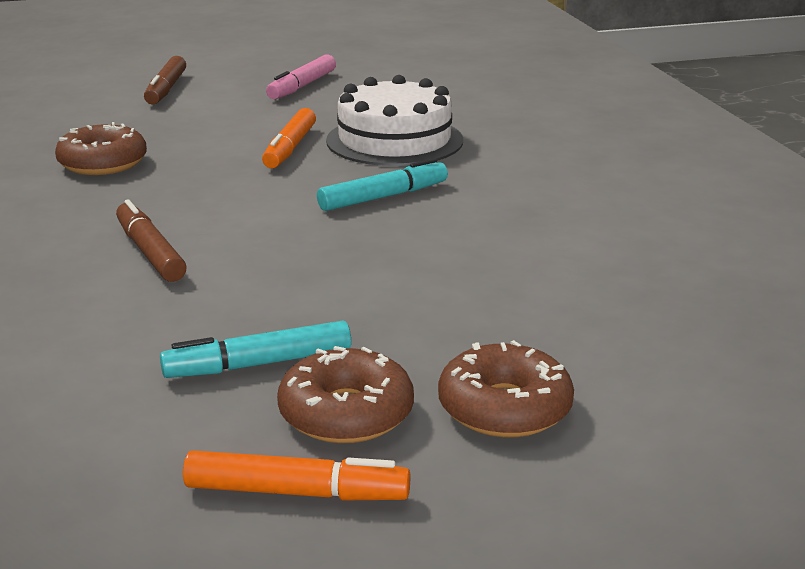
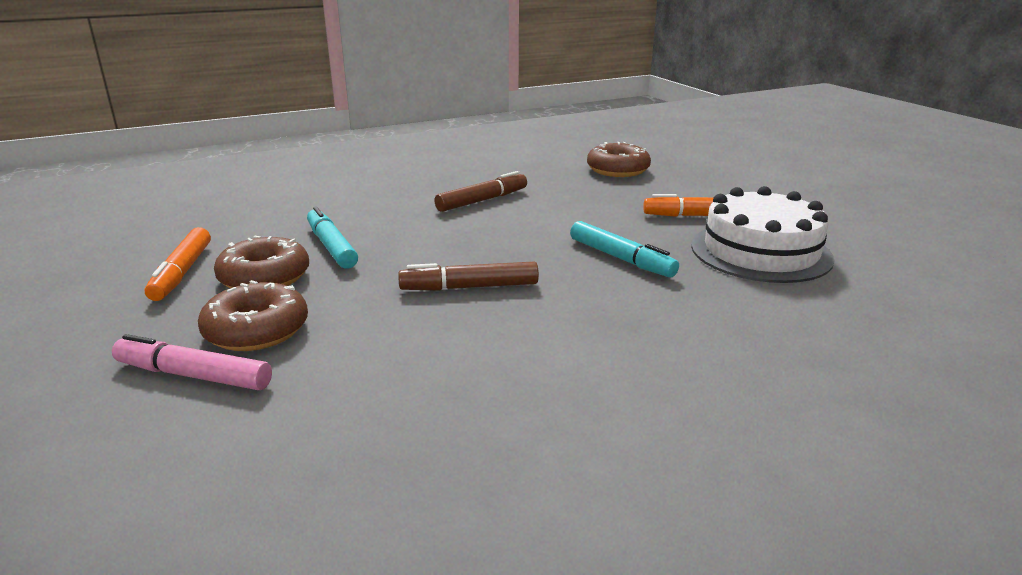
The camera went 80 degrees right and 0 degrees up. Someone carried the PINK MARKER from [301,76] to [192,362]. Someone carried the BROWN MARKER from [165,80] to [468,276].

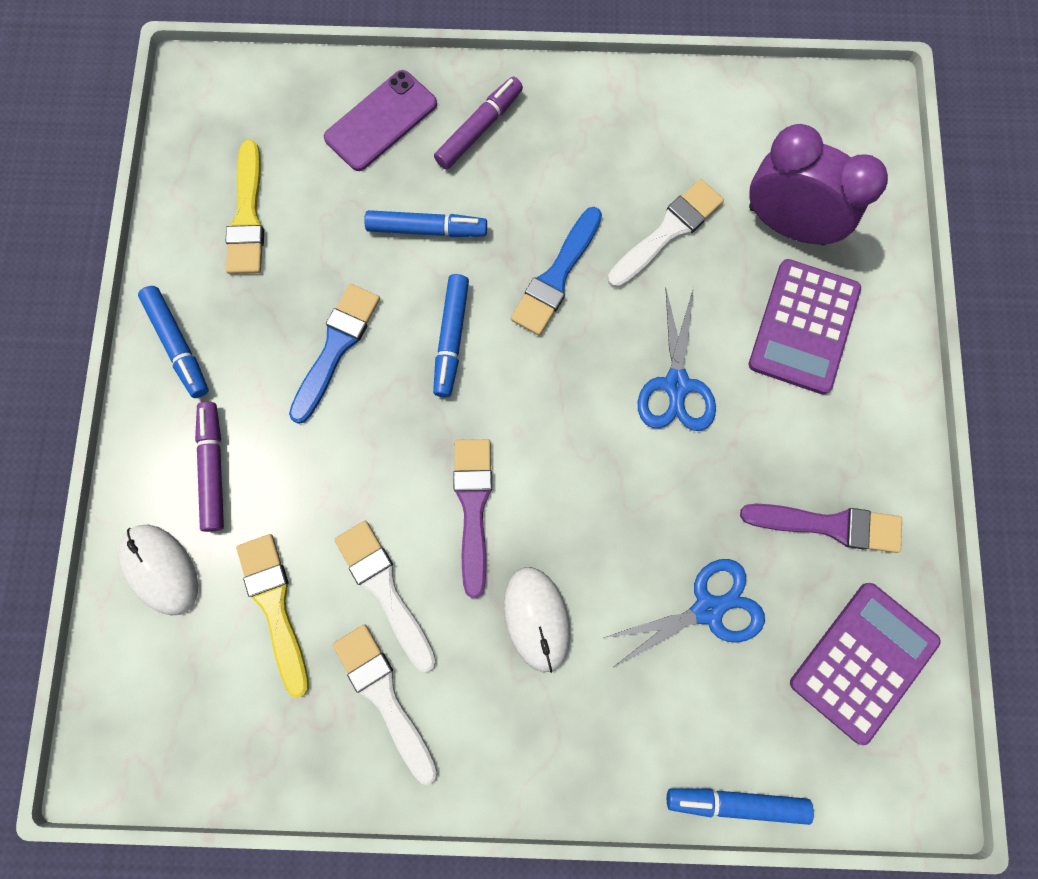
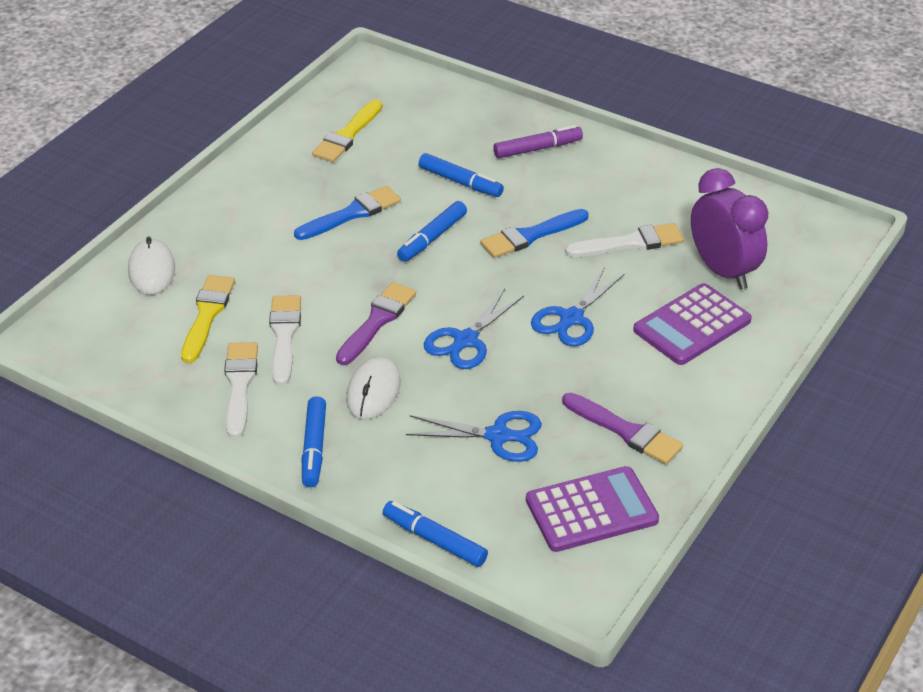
The camera went 30 degrees right and 35 degrees down. Someone carried the BLUE MARKER from [173,342] to [314,441]. Someone put down the BLUE SCISSORS at [474,329]. Someone took away the PURPLE MARKER at [209,467]. Someone took away the PURPLE PHONE at [380,120].

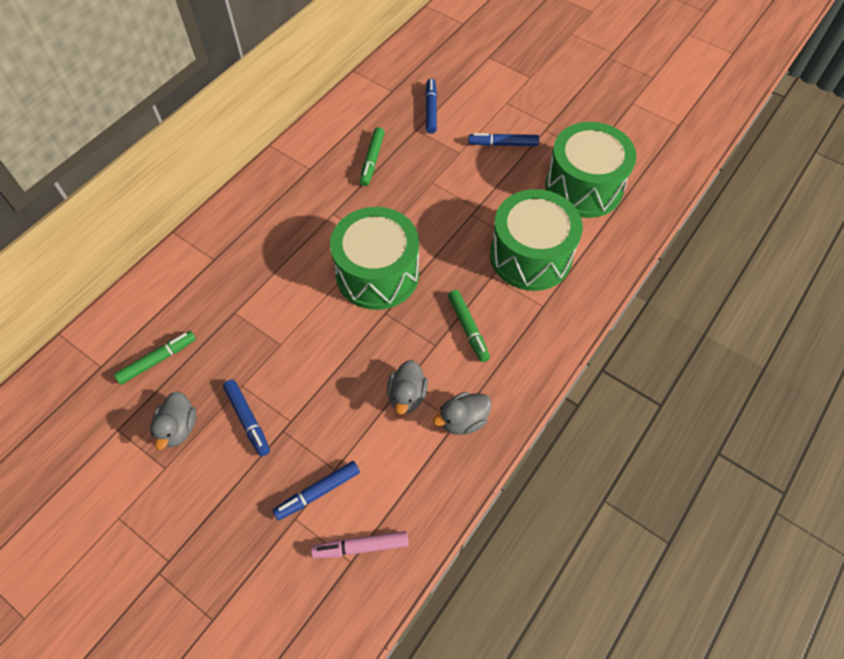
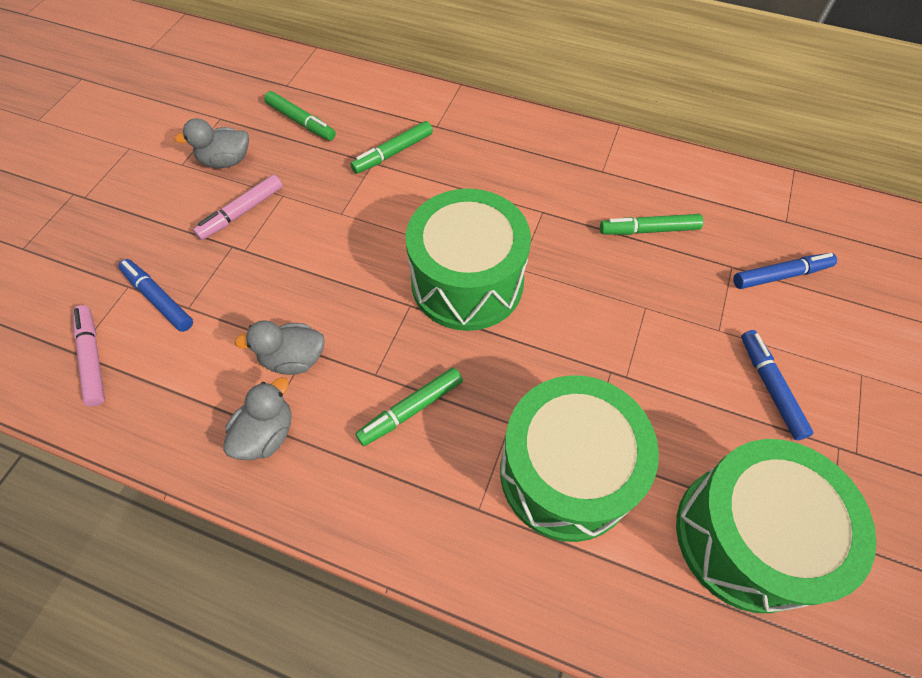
The camera went 75 degrees right and 0 degrees up. Someone repainted the BLUE MARKER at [246,418], which became the PINK MARKER at [238,207]. Someone rotated the GREY DUCK at [462,413] by 75 degrees clockwise. Someone put down the GREEN MARKER at [391,147].

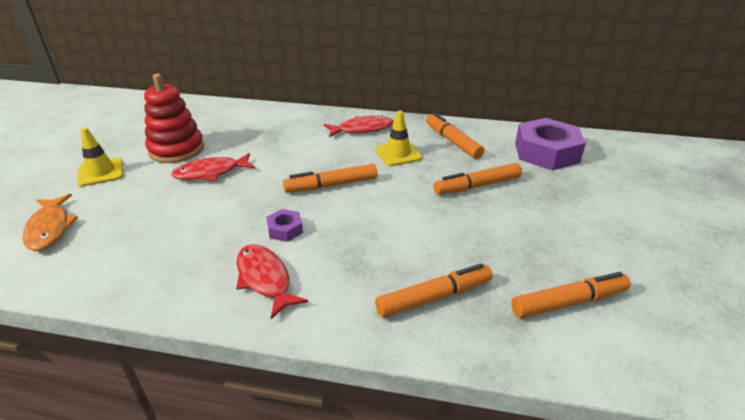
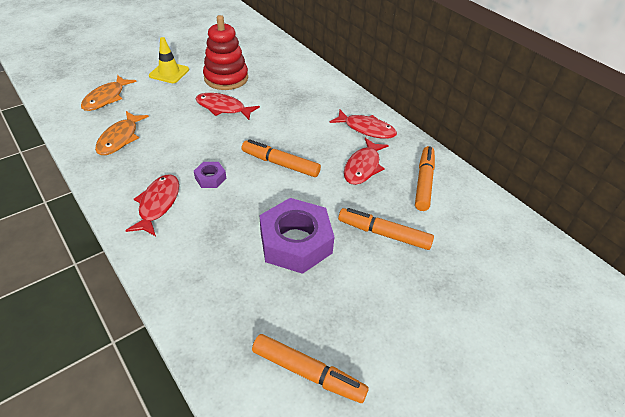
The camera went 40 degrees right and 10 degrees up. Someone put down the ORANGE FISH at [122,133]. Someone carried the PURPLE NUT from [550,144] to [297,236]. Someone swapped the YELLOW TRAFFIC CONE at [398,138] for the RED FISH at [366,161]. Someone took away the ORANGE MARKER at [434,290].

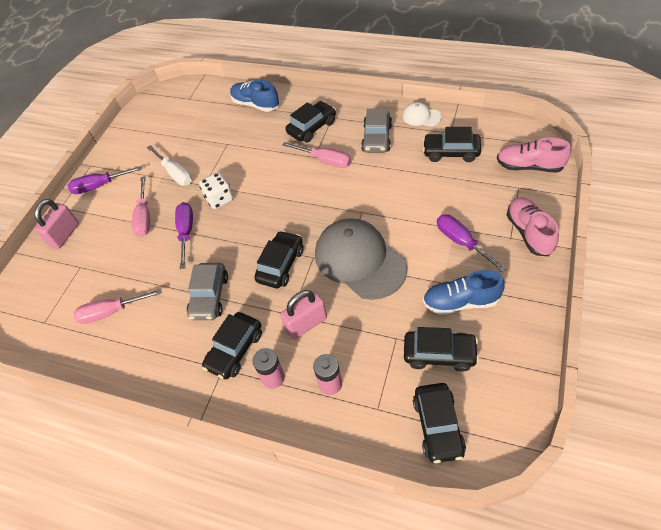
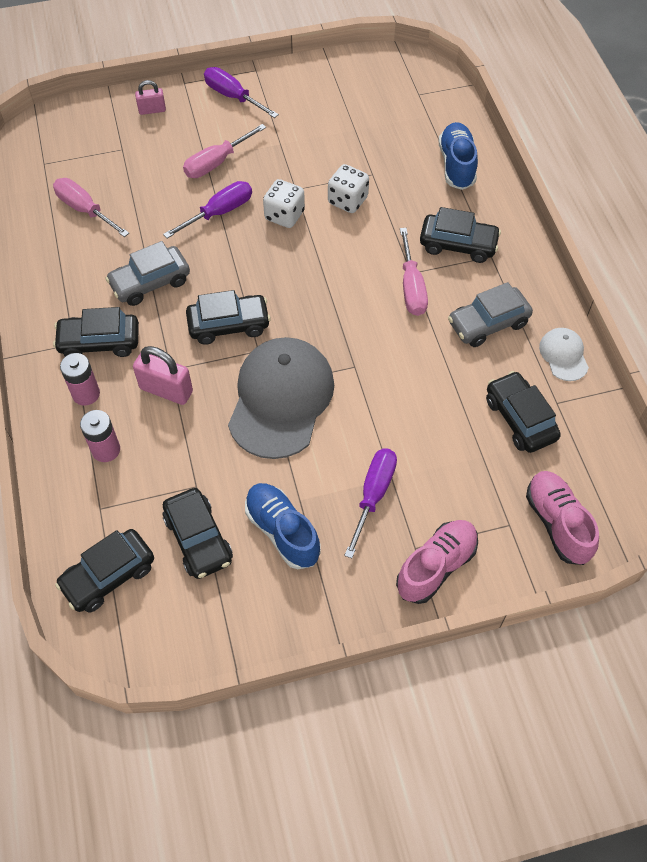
The camera went 50 degrees right and 5 degrees up. Someone scaled the PINK PADLOCK at [56,224] by 0.61. Someone put down the WHITE DICE at [348,188]. Someone took away the WHITE SCREWDRIVER at [169,165].

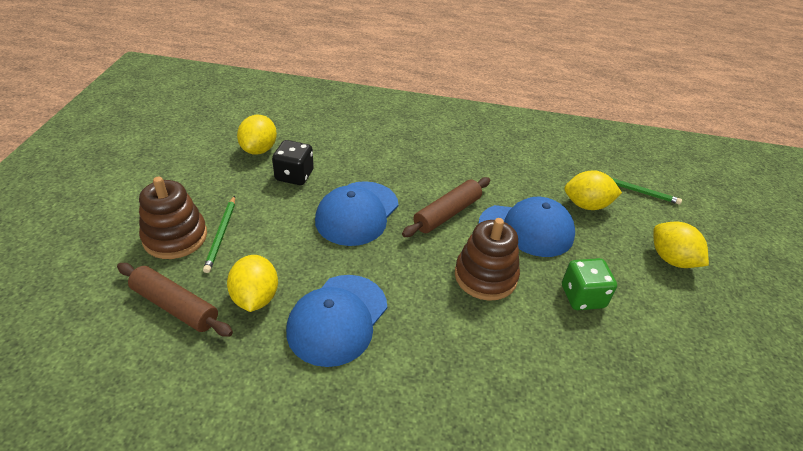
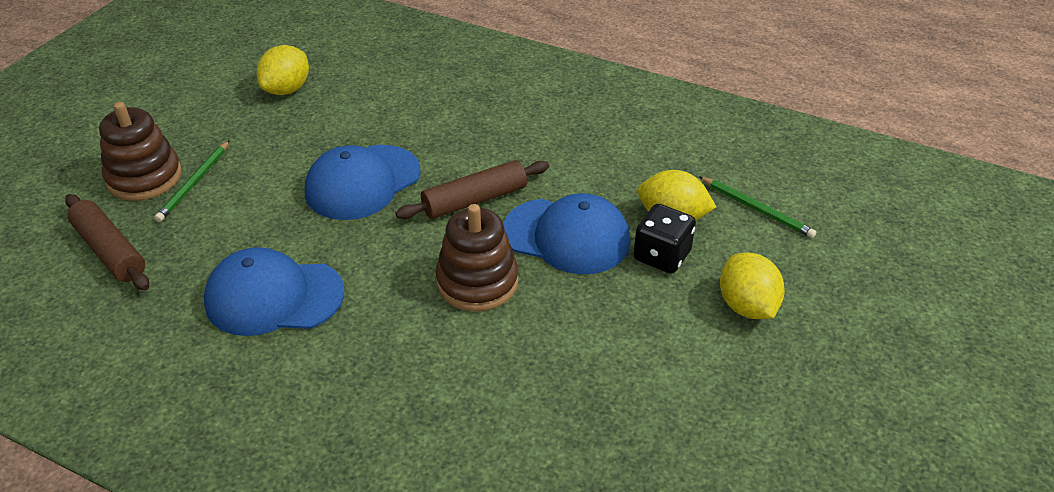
The camera went 20 degrees right and 0 degrees up. Someone rotated the BLUE CAP at [336,321] by 45 degrees clockwise. Someone carried the BLACK DICE from [293,162] to [665,239]. Someone took away the YELLOW LEMON at [252,283]. Someone took away the GREEN DICE at [589,284].

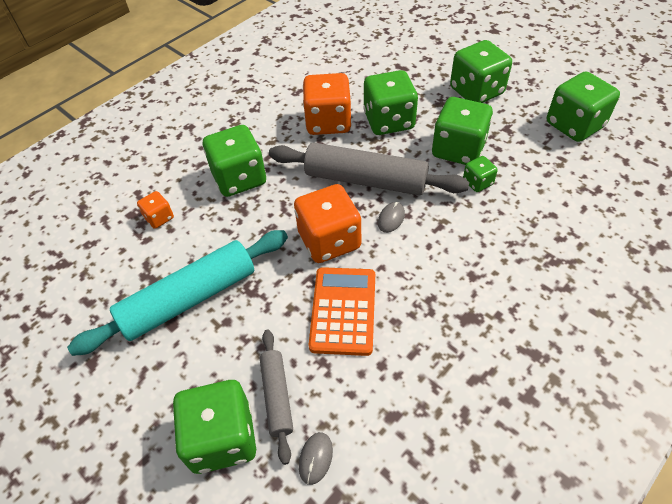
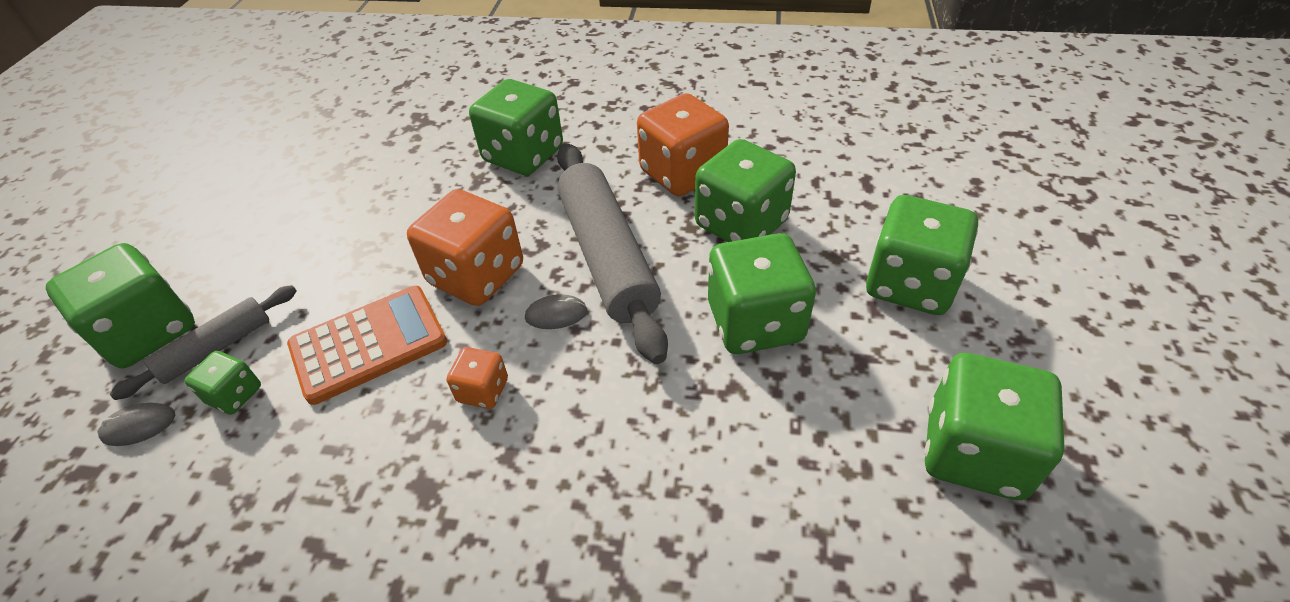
The camera went 55 degrees right and 5 degrees down. Someone carried the GREEN DICE from [480,174] to [222,382]. Someone carried the ORANGE DICE from [155,210] to [477,378]. Someone took away the TURQUOISE ROLLING PIN at [177,293].

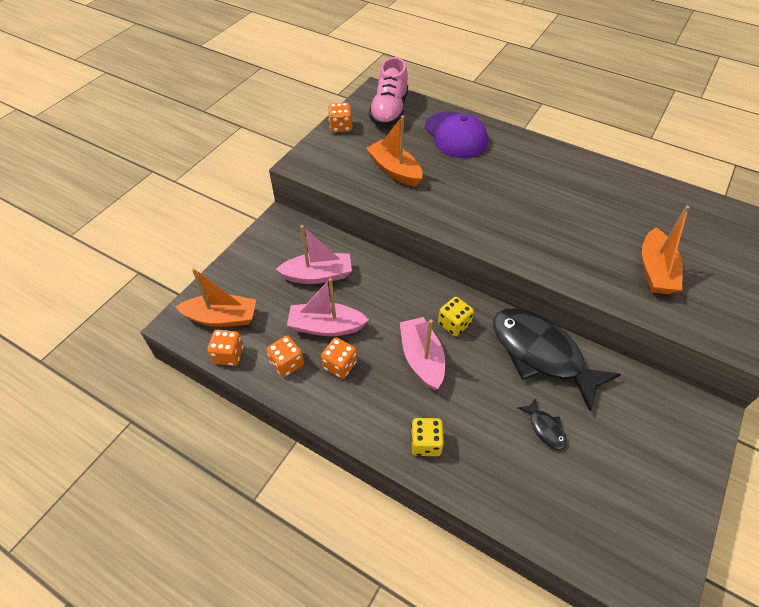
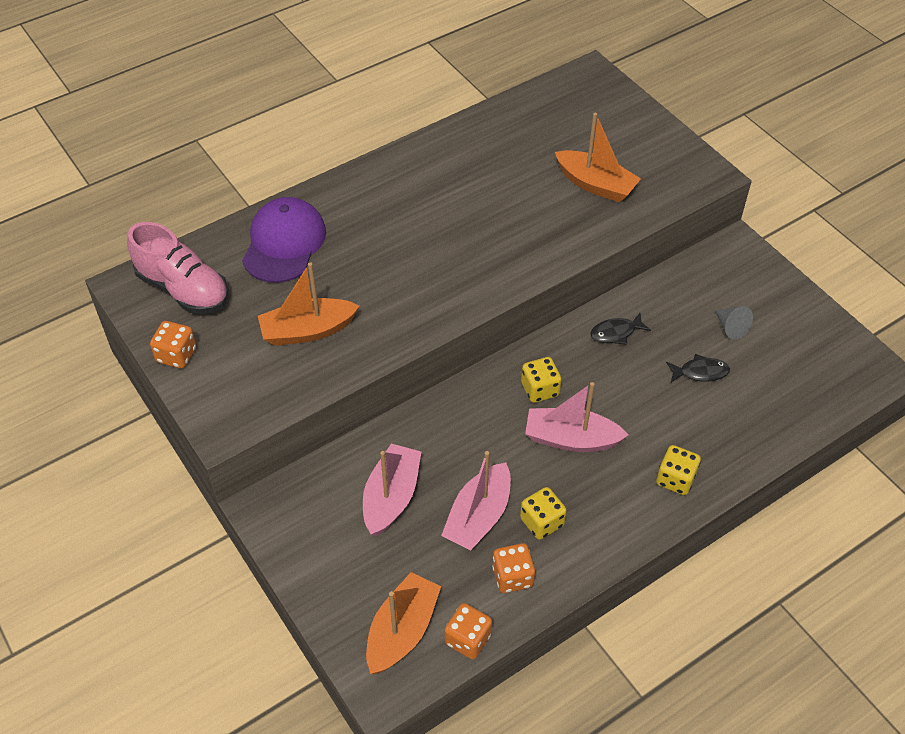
The camera went 65 degrees left and 0 degrees up. Someone rotated the PURPLE CAP at [456,135] by 75 degrees counterclockwise. Someone repainted the ORANGE DICE at [339,358], which became the YELLOW DICE at [543,513]. Someone scaled the BLACK FISH at [557,359] by 0.41. Someone put down the GREY CONE at [734,323].

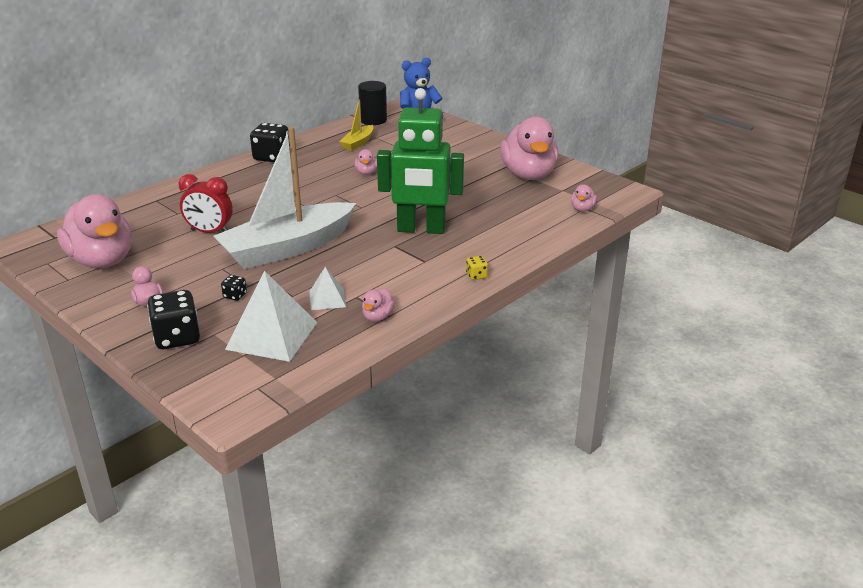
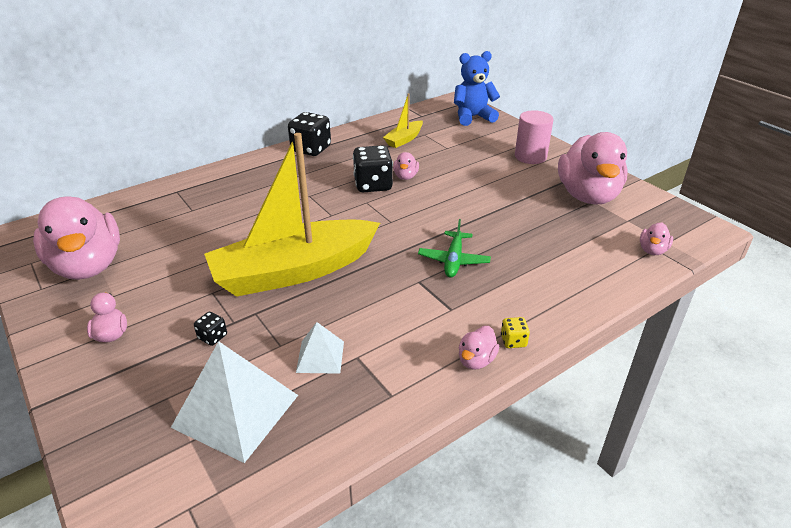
The camera went 10 degrees right and 5 degrees up. Someone repainted the WHITE BOAT at [284,198], which became the YELLOW BOAT at [292,215]. Someone carried the BLACK DICE from [173,319] to [373,168]. Someone swapped the GREEN ROBOT at [420,161] for the GREEN PLANE at [454,248]. Someone carried the PINK DUCK from [378,305] to [479,348]. Someone put down the PINK CYLINDER at [534,137]. Someone took away the RED CLOCK at [206,203]. Someone took away the BLACK CYLINDER at [372,103].

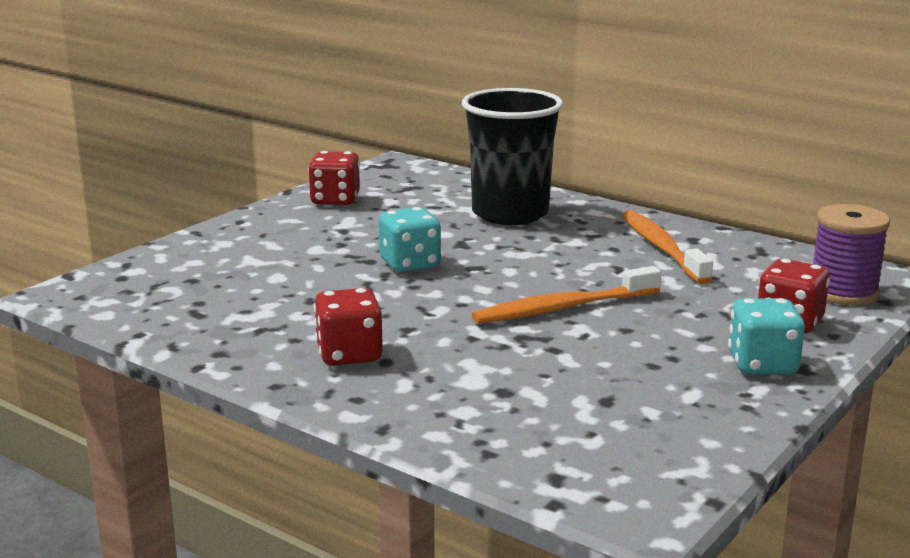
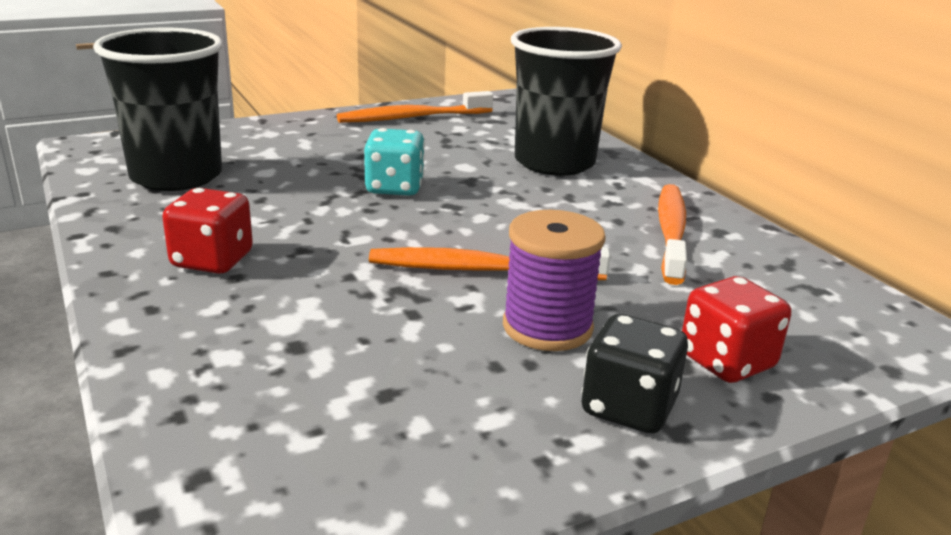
The camera went 25 degrees right and 5 degrees up. Someone put down the BLACK CUP at [158,109]. Someone swapped the RED DICE at [334,178] for the ORANGE TOOTHBRUSH at [415,107]. Someone carried the PURPLE SPOOL from [851,254] to [554,280]. Someone repainted the TURQUOISE DICE at [766,336], which became the BLACK DICE at [634,374].

